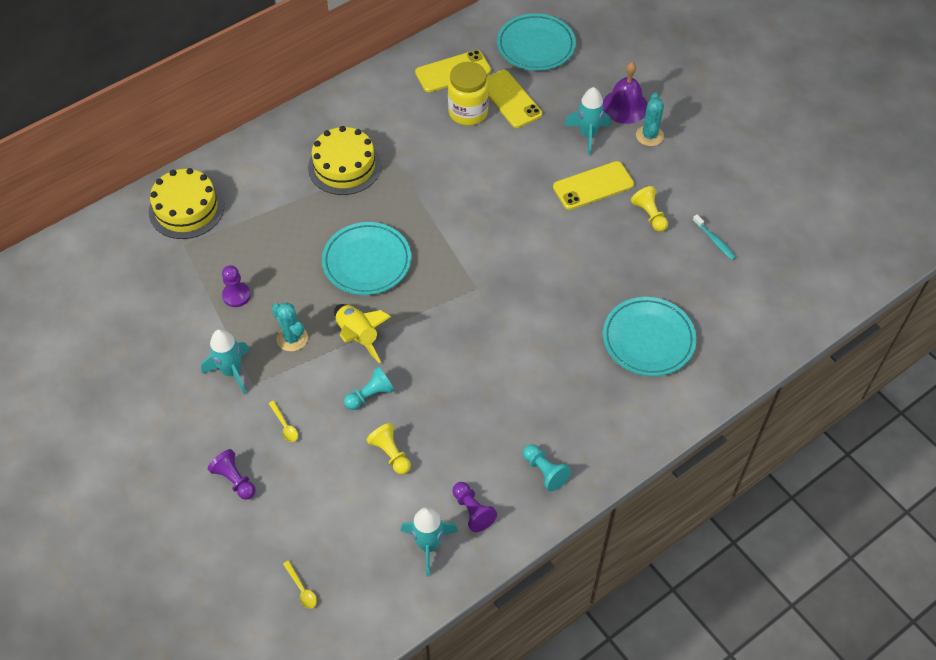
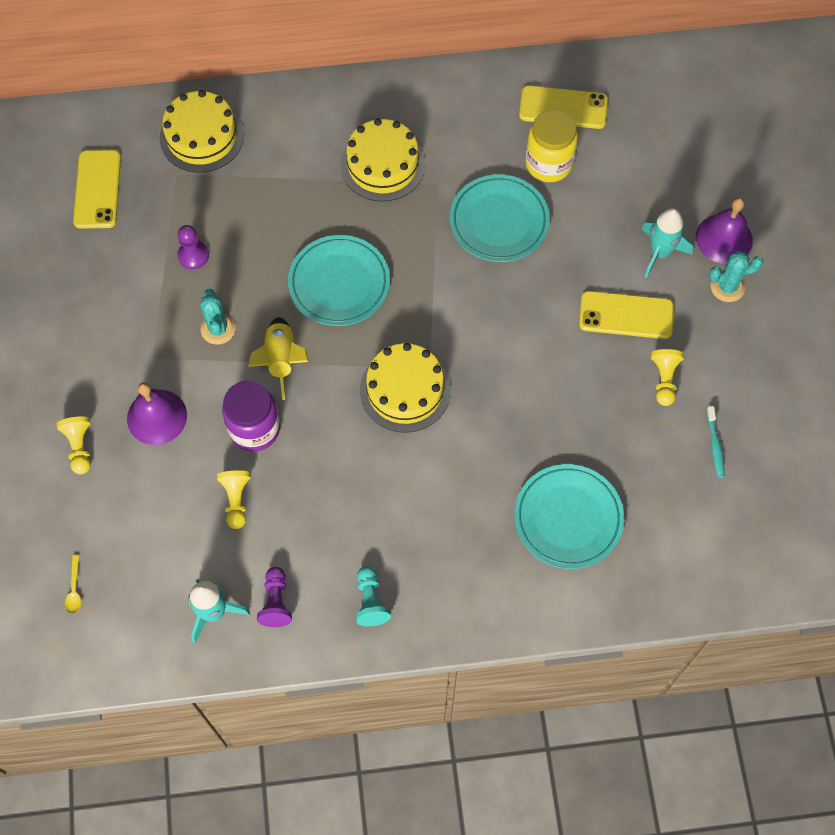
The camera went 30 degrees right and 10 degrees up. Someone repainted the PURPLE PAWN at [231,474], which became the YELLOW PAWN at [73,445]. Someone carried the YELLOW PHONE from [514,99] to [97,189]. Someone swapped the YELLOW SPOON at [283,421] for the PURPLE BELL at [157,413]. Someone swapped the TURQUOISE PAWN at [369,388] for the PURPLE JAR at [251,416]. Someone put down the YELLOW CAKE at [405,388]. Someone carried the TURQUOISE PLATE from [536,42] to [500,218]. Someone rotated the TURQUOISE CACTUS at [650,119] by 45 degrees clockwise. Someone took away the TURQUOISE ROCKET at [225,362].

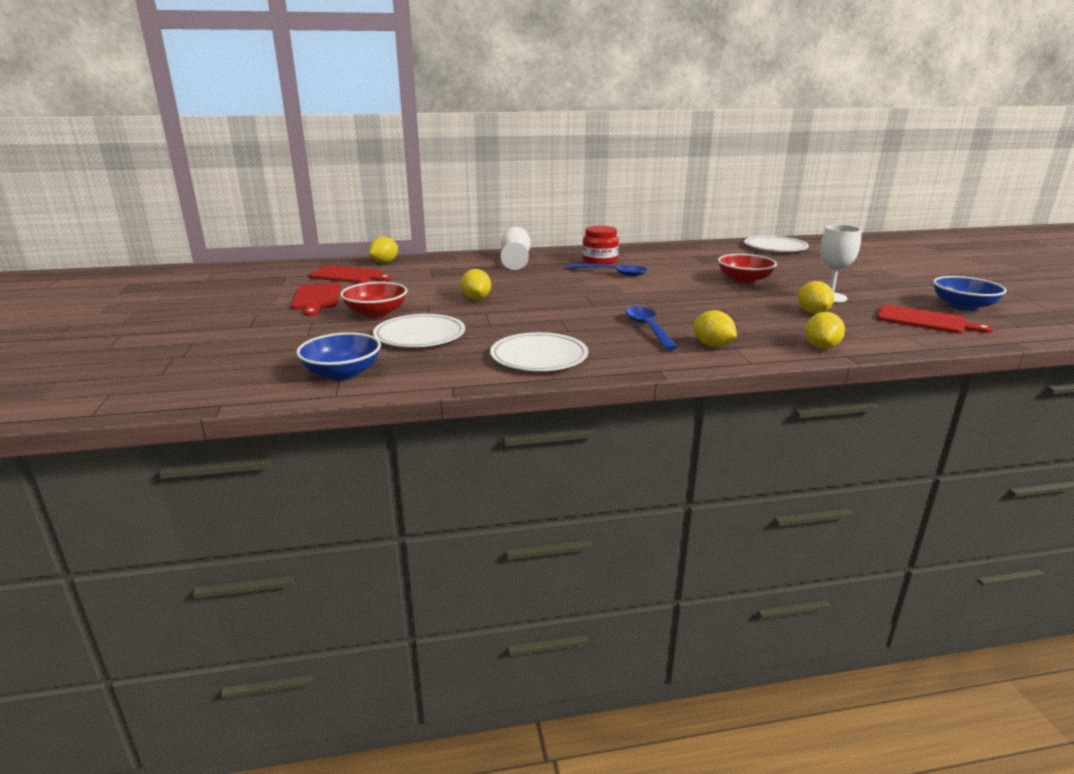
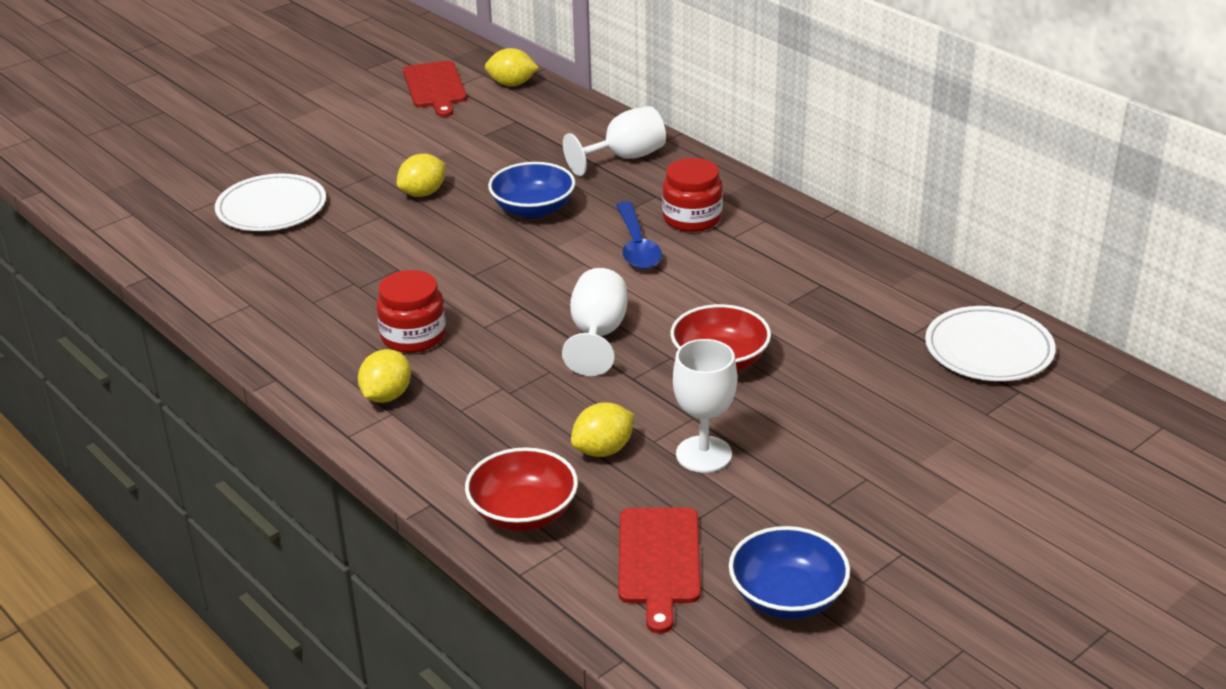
The camera went 60 degrees right and 10 degrees up. Someone swapped the BLUE SPOON at [652,328] for the RED JAR at [411,311]. Someone carried the RED BOWL from [373,300] to [521,489]. Someone carried the BLUE BOWL from [338,356] to [531,190]. Someone put down the WHITE GOBLET at [594,322]. Someone took away the RED CUTTING BOARD at [316,299]. Someone took away the WHITE PLATE at [539,351]. Someone took away the YELLOW LEMON at [825,330].

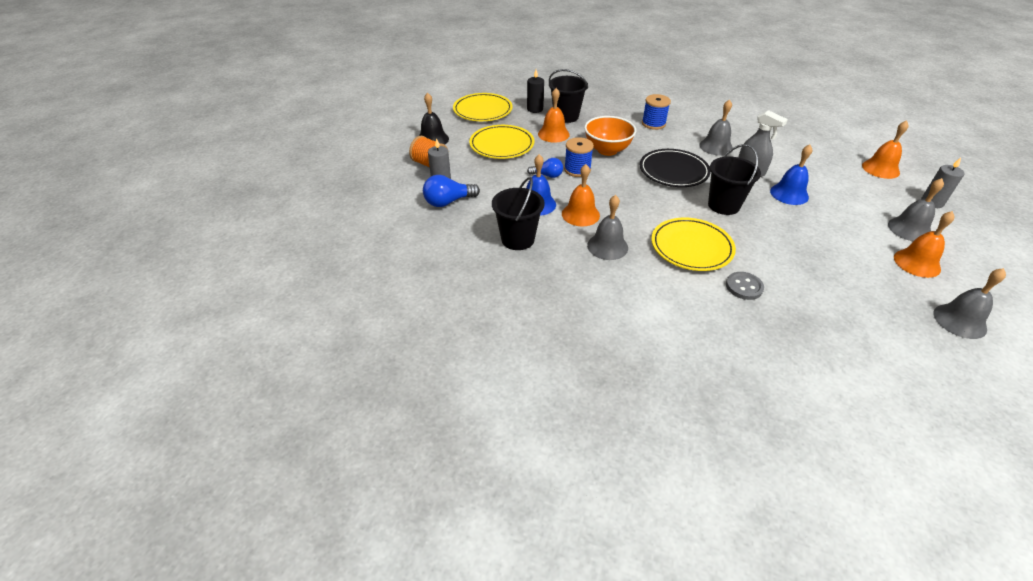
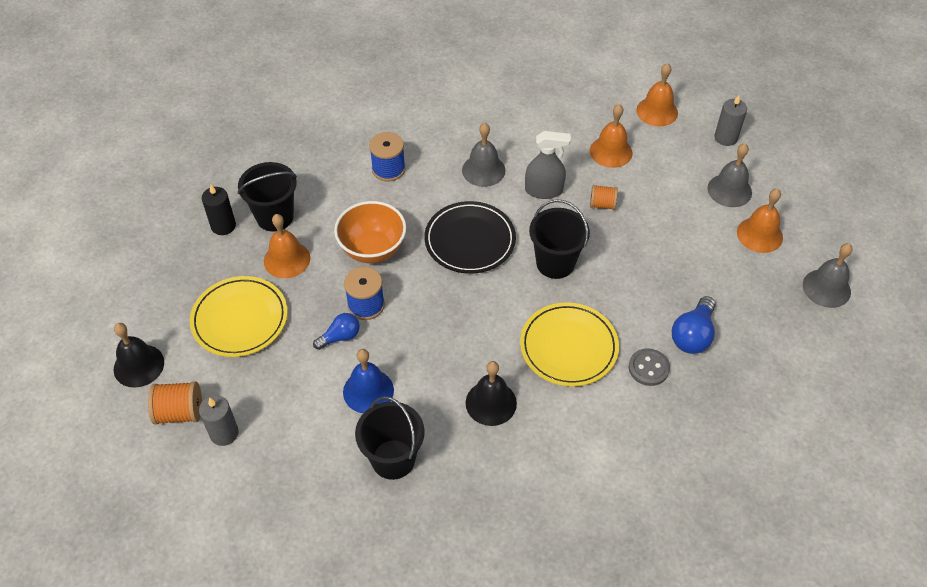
The camera went 40 degrees left and 10 degrees up. Someone repainted the GREY BELL at [607,227], which became the BLACK BELL at [491,393]. Someone carried the ORANGE BELL from [581,195] to [611,136]. Someone swapped the BLUE BELL at [791,174] for the ORANGE SPOOL at [604,197]. Someone carried the BLUE LIGHT BULB from [451,191] to [693,325]. Someone took away the YELLOW PLATE at [483,107].

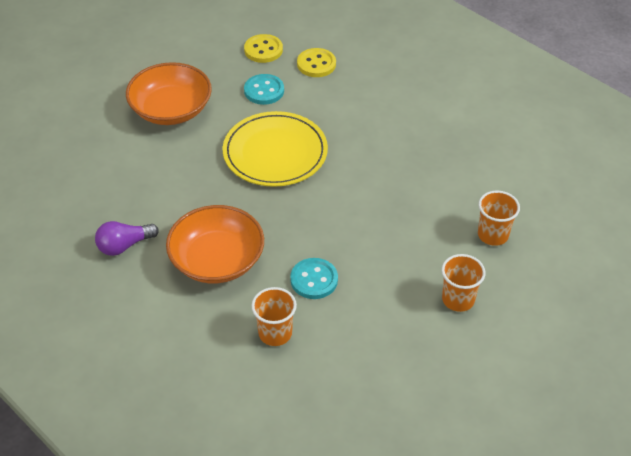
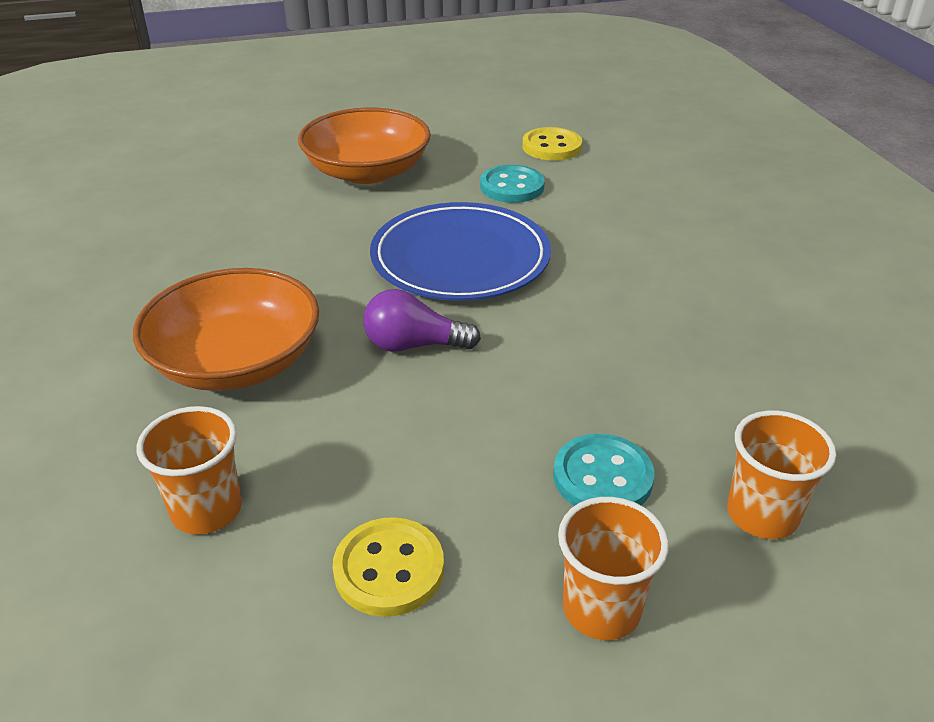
The camera went 30 degrees right and 10 degrees down. Someone carried the YELLOW BUTTON from [316,62] to [388,567]. Someone carried the PURPLE LIGHT BULB from [127,238] to [422,320]. Someone repainted the YELLOW PLATE at [275,149], which became the BLUE PLATE at [460,251]. Someone carried the TURQUOISE BUTTON from [314,278] to [603,470].

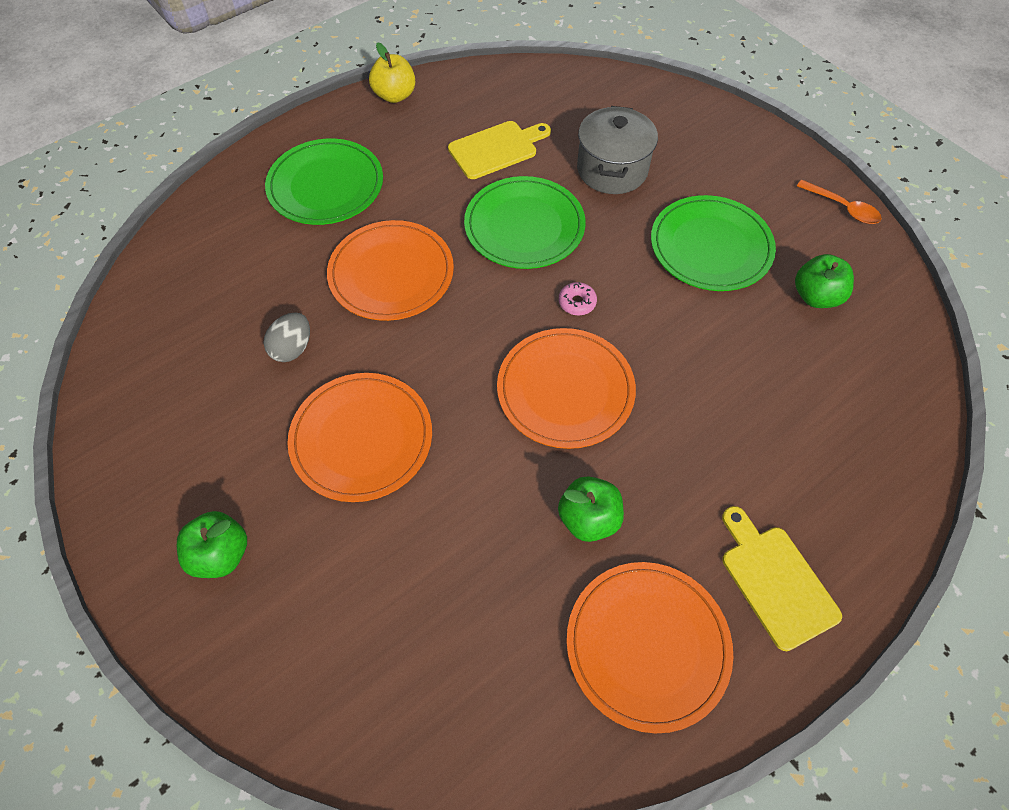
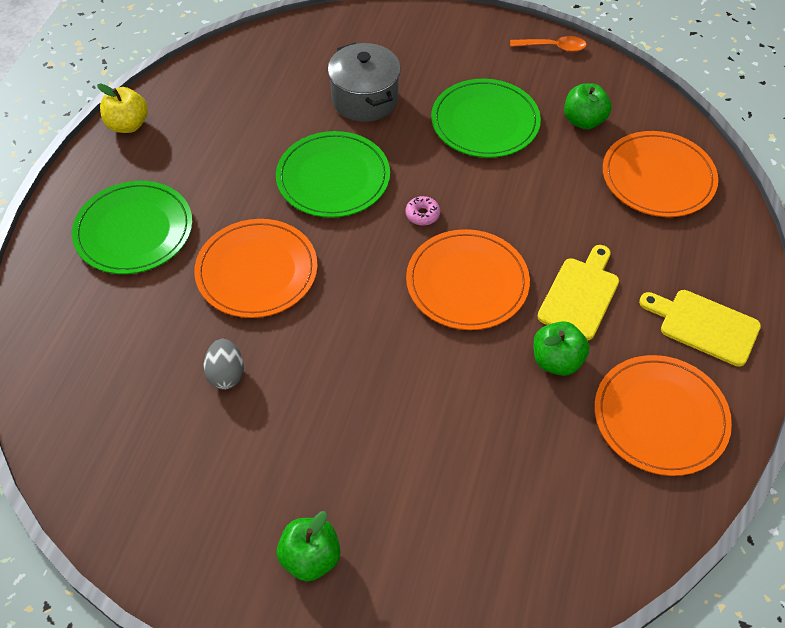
The camera went 35 degrees left and 5 degrees down. Someone carried the YELLOW CUTTING BOARD from [499,150] to [578,292]. Someone carried the ORANGE PLATE from [359,437] to [660,174].

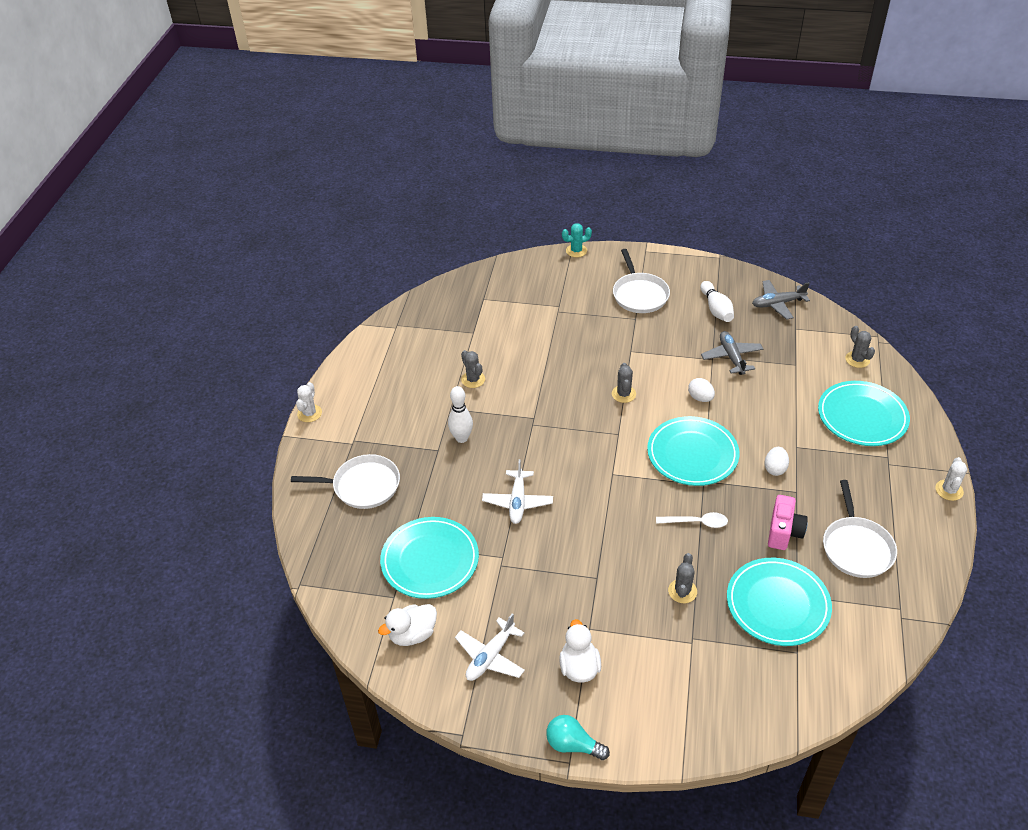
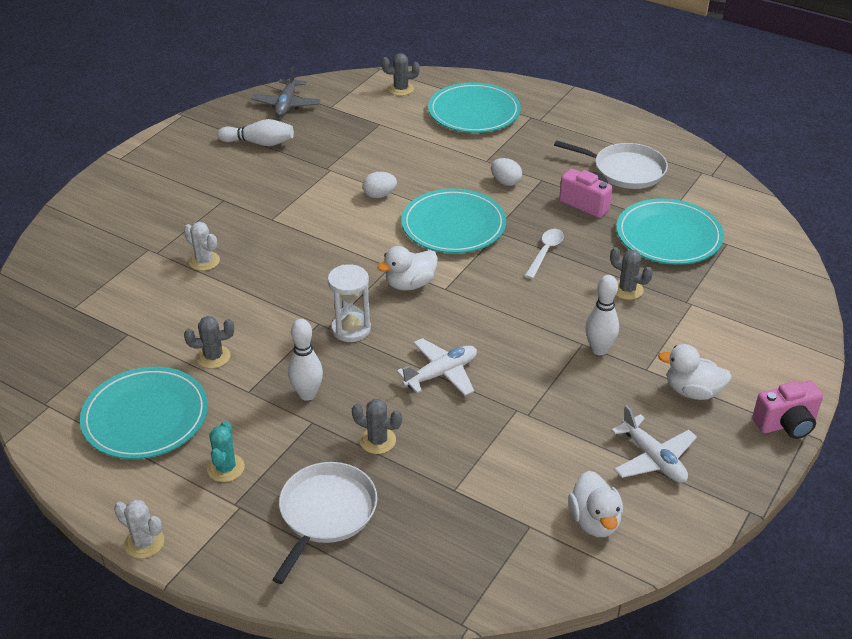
The camera went 70 degrees left and 5 degrees down. Someone carried the TURQUOISE PLATE from [429,558] to [144,413]. Someone carried the WHITE CACTUS from [951,479] to [202,246]. Someone carried the TURQUOISE CACTUS from [577,240] to [226,451]. Someone put down the WHITE HOURGLASS at [349,303]. Someone carried the GREY CACTUS from [624,383] to [377,426]. Someone put down the WHITE DUCK at [407,268]. Someone rotated the WHITE PLANE at [517,491] by 60 degrees counterclockwise. Someone put down the WHITE BOWLING PIN at [602,315]. Someone swapped the TURQUOISE LIGHT BULB at [578,737] for the PINK CAMERA at [787,410]. Someone took away the WHITE PAN at [641,281]. Someone took away the GREY PLANE at [732,353].

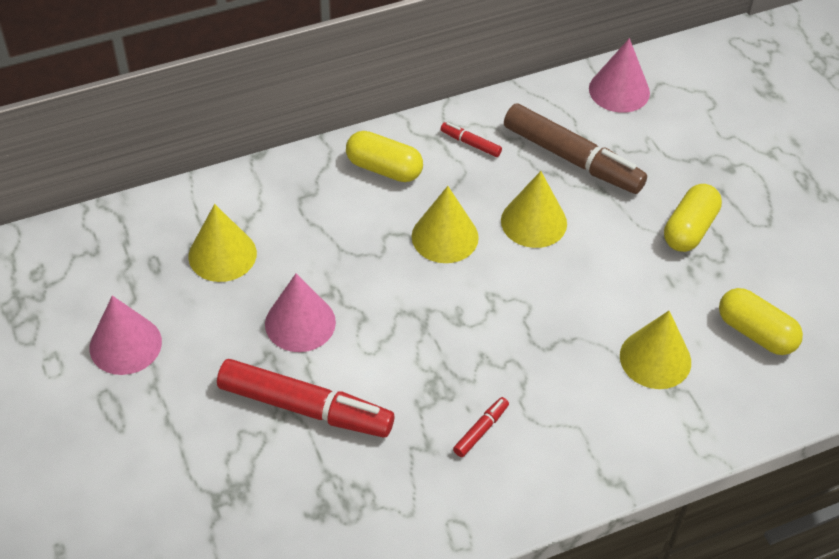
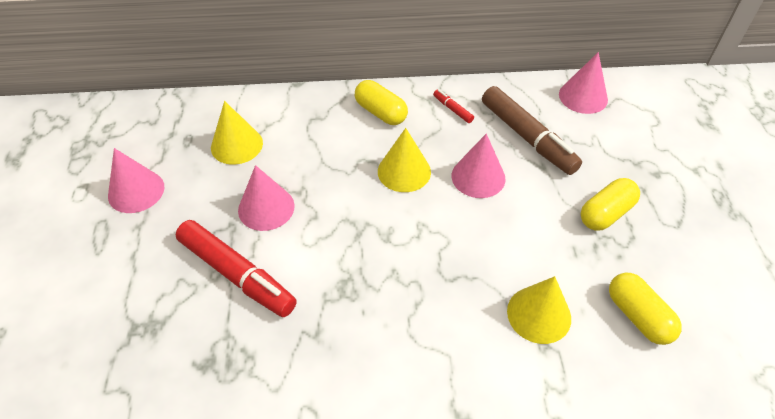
The camera went 20 degrees right and 0 degrees up. Someone repainted the YELLOW CONE at [534,209], which became the PINK CONE at [478,166]. Someone took away the RED MARKER at [481,427].

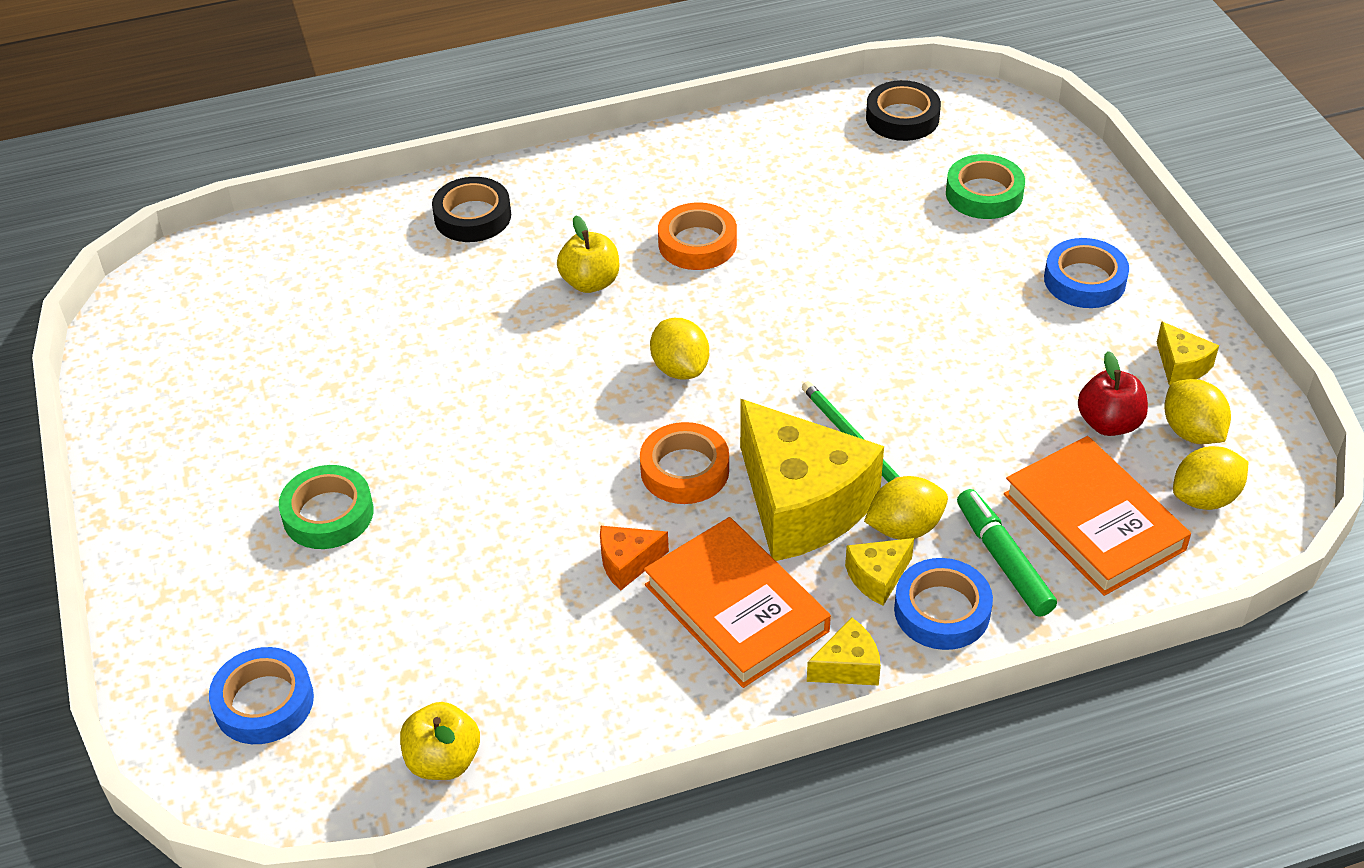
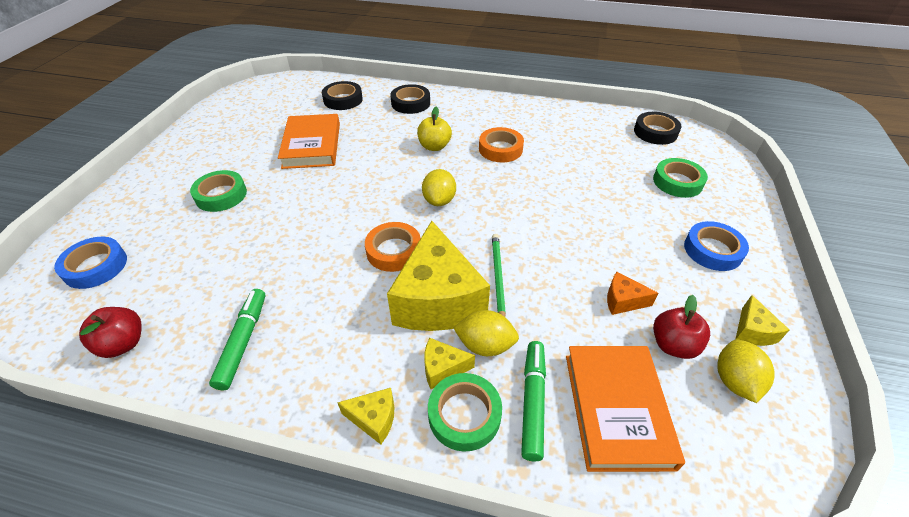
The camera went 30 degrees right and 0 degrees up. Someone repainted the YELLOW APPLE at [440,741], which became the RED APPLE at [110,332]. Someone put down the GREEN MARKER at [237,339]. Someone carried the ORANGE BOOK from [737,602] to [309,141]. Someone put down the BLACK TAPE at [342,95]. Someone repainted the BLUE TAPE at [943,604], which became the GREEN TAPE at [465,412]. Someone carried the ORANGE CHEESE from [634,558] to [632,293]. Someone took away the YELLOW LEMON at [1210,478].

